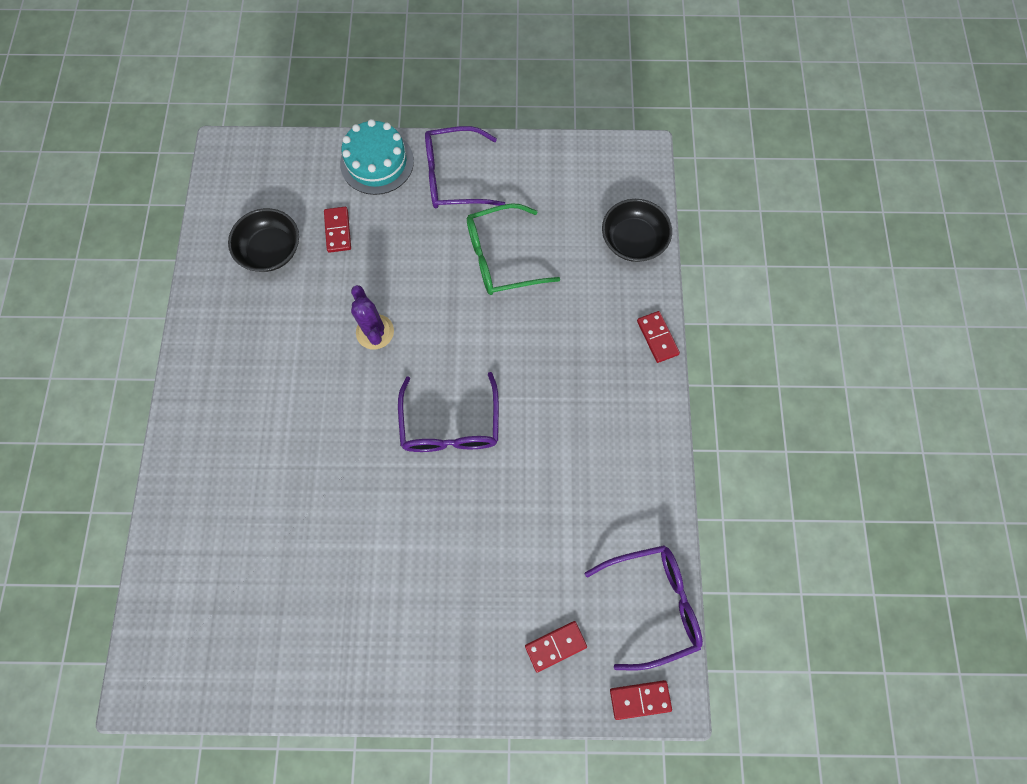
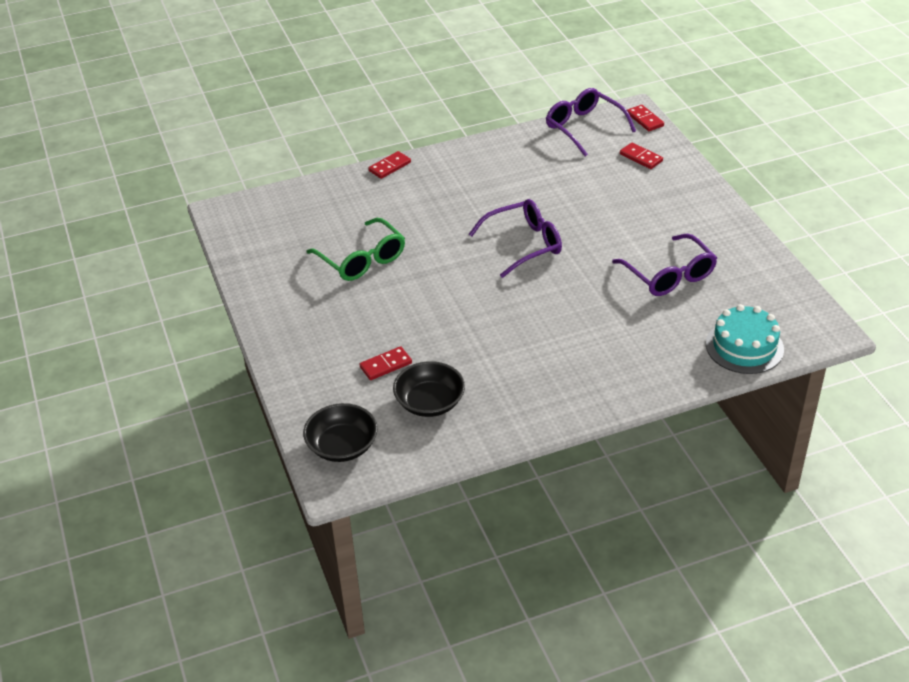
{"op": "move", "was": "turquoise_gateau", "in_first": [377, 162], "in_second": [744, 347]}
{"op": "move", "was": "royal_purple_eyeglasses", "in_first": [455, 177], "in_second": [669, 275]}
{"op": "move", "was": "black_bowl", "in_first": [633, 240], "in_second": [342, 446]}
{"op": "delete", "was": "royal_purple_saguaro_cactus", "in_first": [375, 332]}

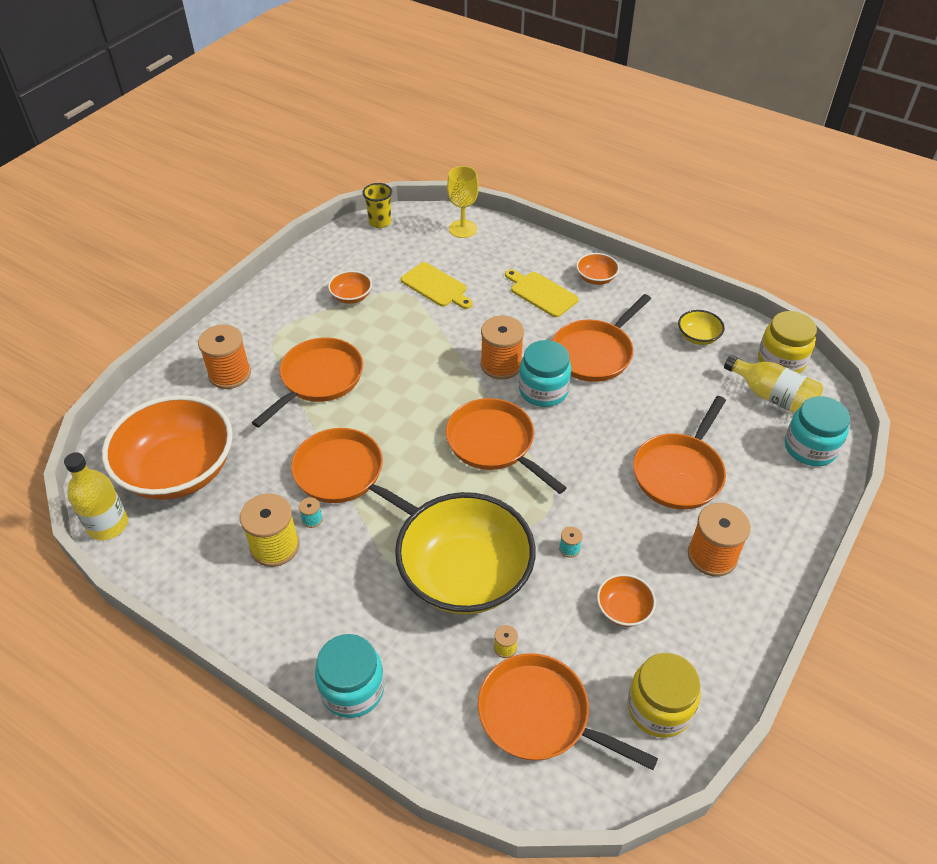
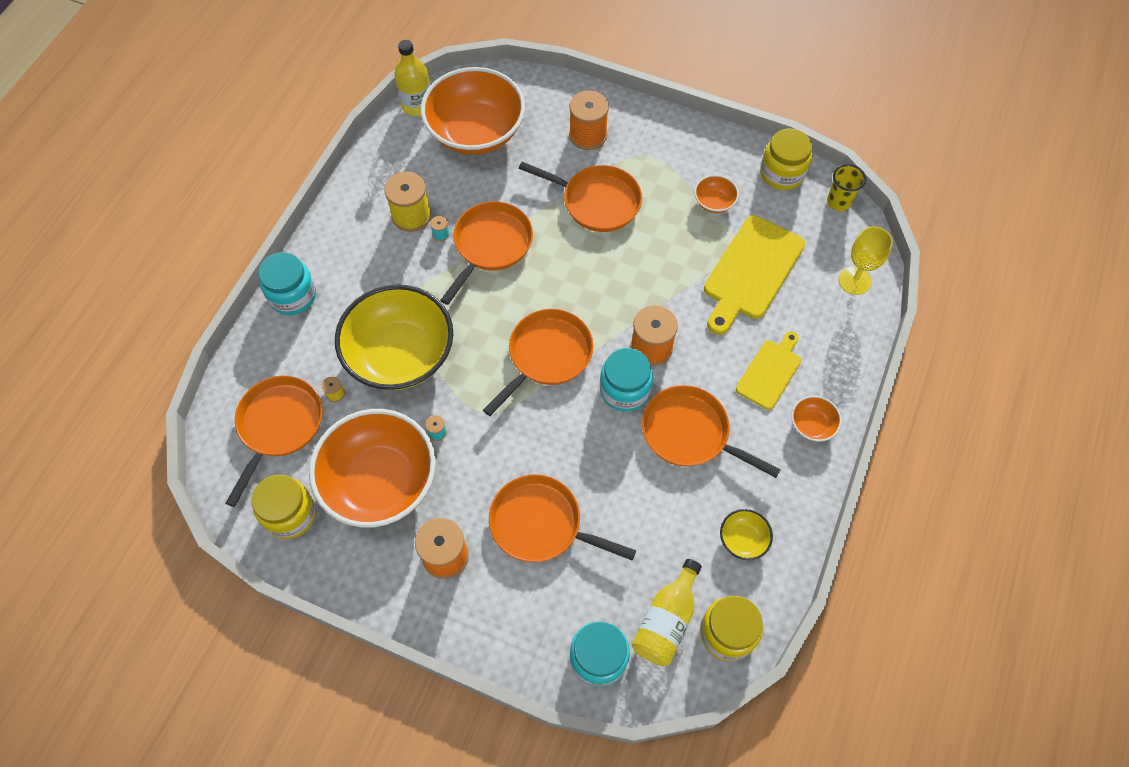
{"op": "resize", "was": "yellow_bread_board", "in_first": [436, 286], "in_second": [751, 271], "ratio": 1.65}
{"op": "resize", "was": "orange_bowl", "in_first": [623, 609], "in_second": [380, 481], "ratio": 2.4}
{"op": "insert", "now": "yellow_preserve_jar", "in_second": [782, 173]}

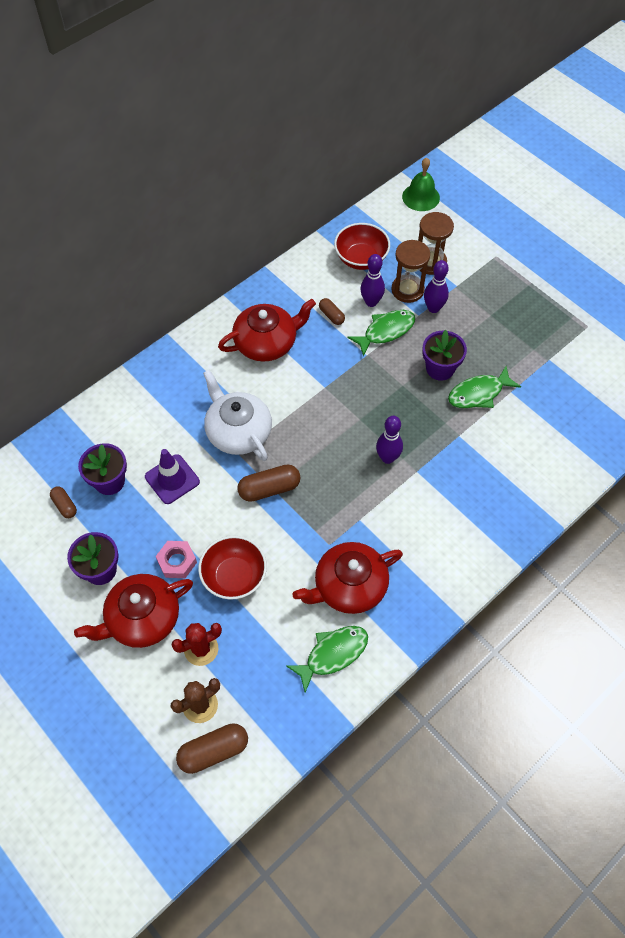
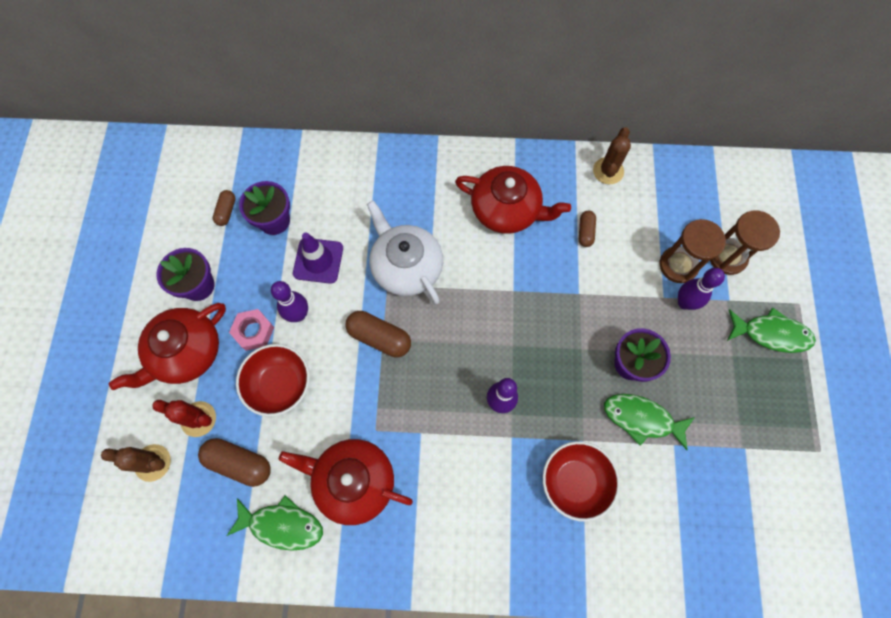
{"op": "delete", "was": "leaf-green_hand_bell", "in_first": [421, 197]}
{"op": "move", "was": "red_bowl", "in_first": [361, 258], "in_second": [575, 481]}
{"op": "move", "was": "royal_purple_skittle", "in_first": [371, 302], "in_second": [298, 314]}
{"op": "move", "was": "leaf-green_toy_fish", "in_first": [386, 331], "in_second": [771, 334]}
{"op": "rotate", "was": "snow-white_teapot", "in_first": [238, 431], "in_second": [406, 266], "clockwise": -45}
{"op": "rotate", "was": "red_teapot", "in_first": [142, 618], "in_second": [186, 352], "clockwise": -60}
{"op": "move", "was": "russet_pill_shape", "in_first": [213, 751], "in_second": [239, 463]}
{"op": "insert", "now": "russet_saguaro_cactus", "in_second": [608, 171]}

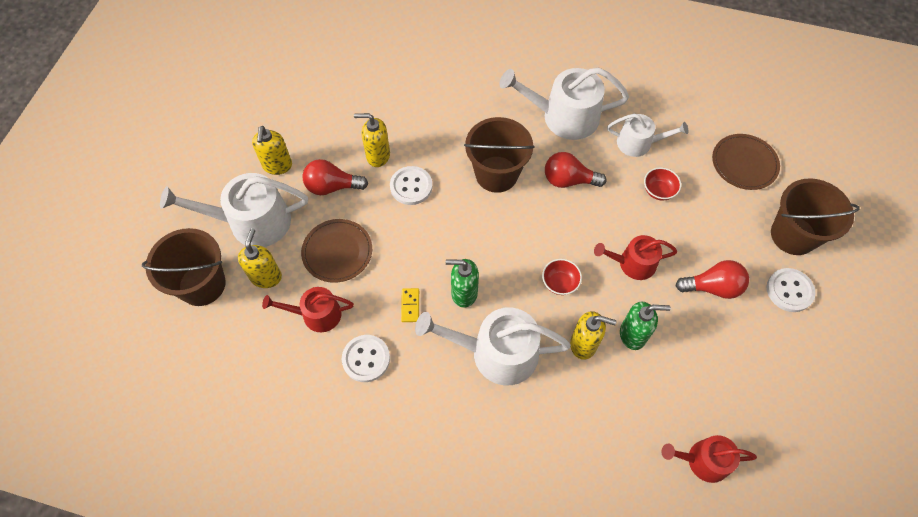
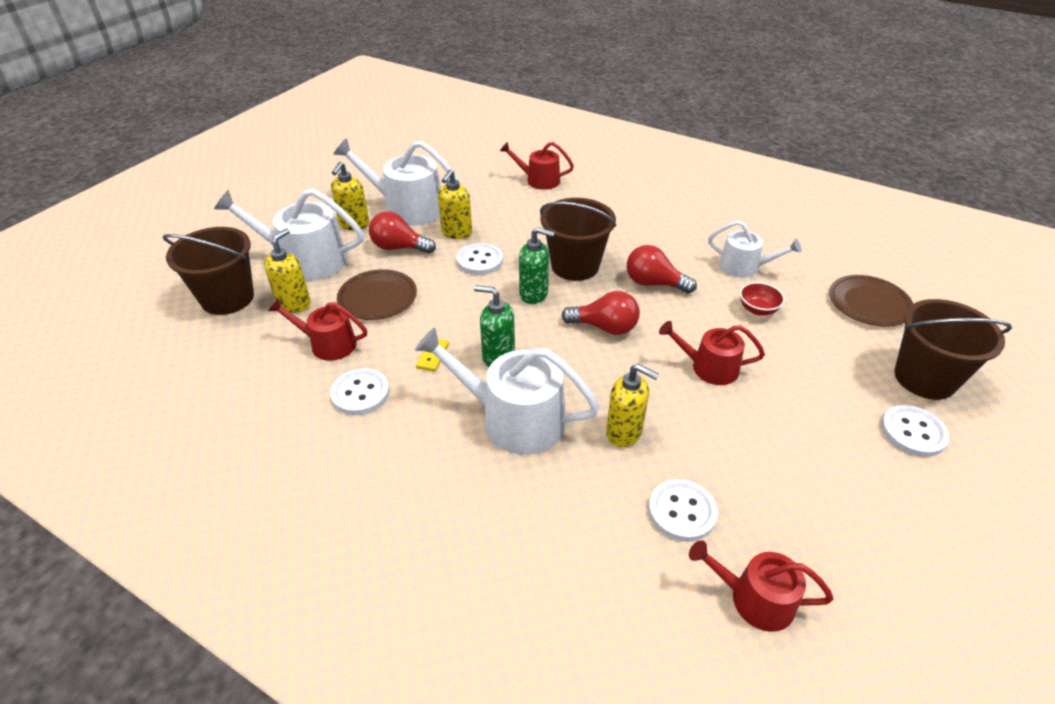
{"op": "move", "was": "snow-white_sprinkling_can", "in_first": [563, 116], "in_second": [407, 208]}
{"op": "rotate", "was": "yellow_soap_dispenser", "in_first": [377, 156], "in_second": [456, 233], "clockwise": -90}
{"op": "delete", "was": "red_bowl", "in_first": [560, 283]}
{"op": "move", "was": "red_bulb", "in_first": [712, 287], "in_second": [605, 327]}
{"op": "move", "was": "leaf-green_soap_dispenser", "in_first": [633, 335], "in_second": [534, 294]}
{"op": "insert", "now": "red_sprinkling_can", "in_second": [538, 180]}
{"op": "insert", "now": "snow-white_sewing_button", "in_second": [682, 511]}

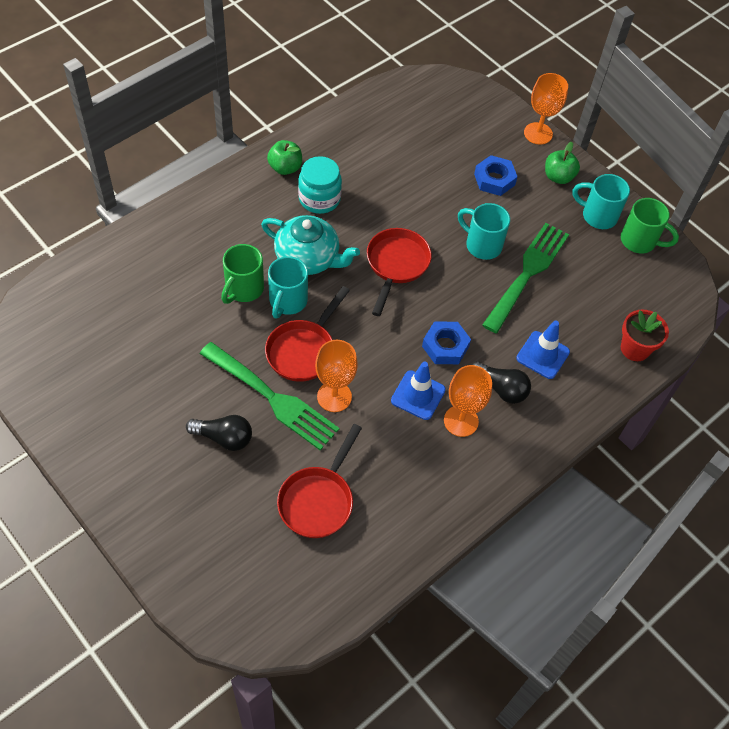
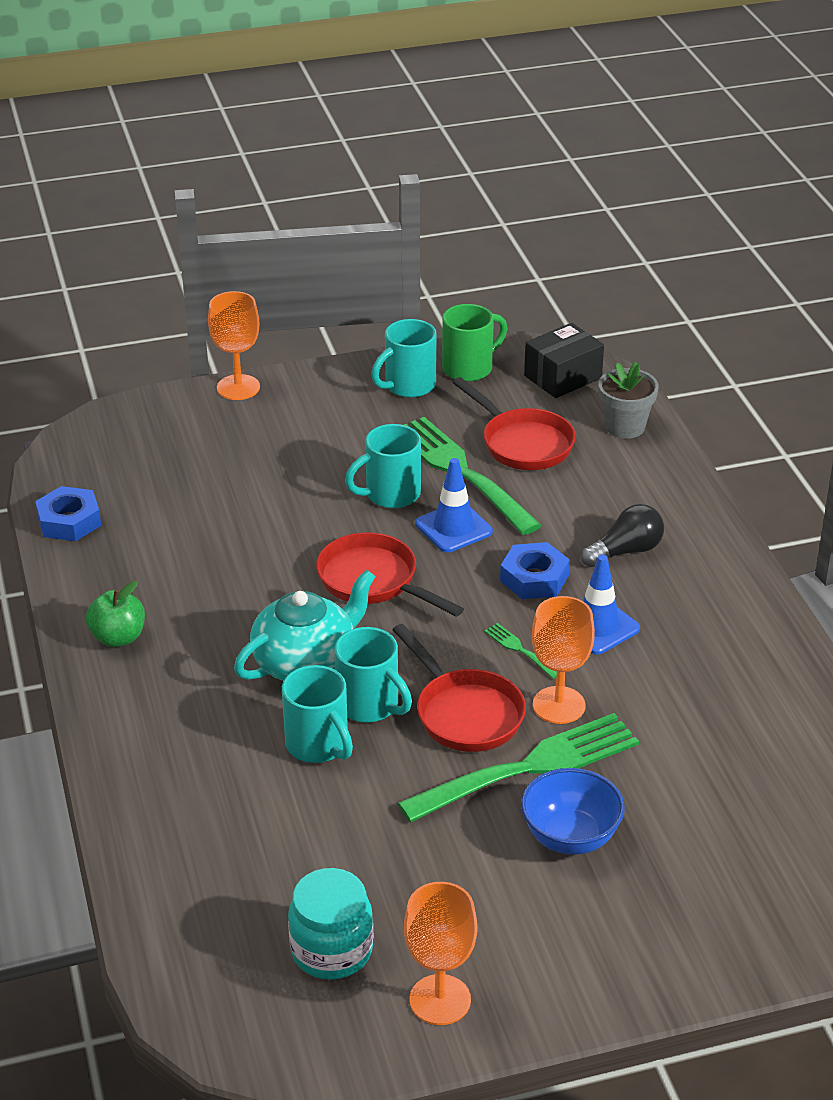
{"op": "delete", "was": "leaf-green_apple", "in_first": [558, 177]}
{"op": "move", "was": "royal_blue_nut", "in_first": [494, 179], "in_second": [69, 521]}
{"op": "move", "was": "turquoise_preserve_jar", "in_first": [319, 199], "in_second": [331, 950]}
{"op": "recolor", "was": "leaf-green_tea_mug", "now": "turquoise_tea_mug", "in_first": [243, 289], "in_second": [318, 745]}
{"op": "recolor", "was": "red_potted_plant", "now": "grey_potted_plant", "in_first": [635, 349], "in_second": [625, 427]}
{"op": "move", "was": "royal_blue_road_cone", "in_first": [542, 355], "in_second": [453, 528]}
{"op": "move", "was": "orange_goblet", "in_first": [461, 421], "in_second": [440, 1000]}
{"op": "replace", "was": "black_bulb", "now": "royal_blue_bowl", "in_first": [224, 438], "in_second": [570, 837]}
{"op": "move", "was": "red_pan", "in_first": [318, 500], "in_second": [523, 443]}
{"op": "insert", "now": "black_package", "in_second": [562, 377]}
{"op": "insert", "now": "leaf-green_dinner_fork", "in_second": [519, 649]}

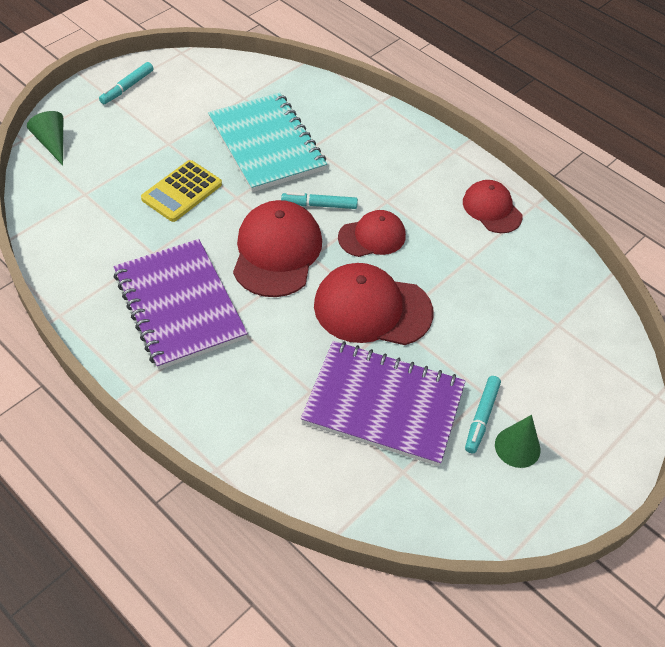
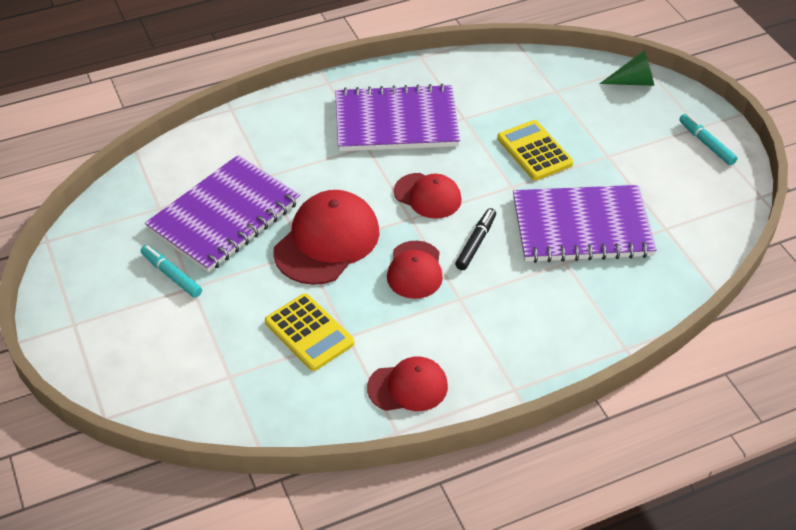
{"op": "recolor", "was": "turquoise_notebook", "now": "royal_purple_notebook", "in_first": [266, 144], "in_second": [581, 227]}
{"op": "recolor", "was": "turquoise_marker", "now": "black_marker", "in_first": [319, 205], "in_second": [476, 243]}
{"op": "resize", "was": "red_baseball_cap", "in_first": [277, 252], "in_second": [427, 196], "ratio": 0.61}
{"op": "delete", "was": "leaf-green_cone_shape", "in_first": [517, 447]}
{"op": "insert", "now": "yellow_calculator", "in_second": [309, 333]}

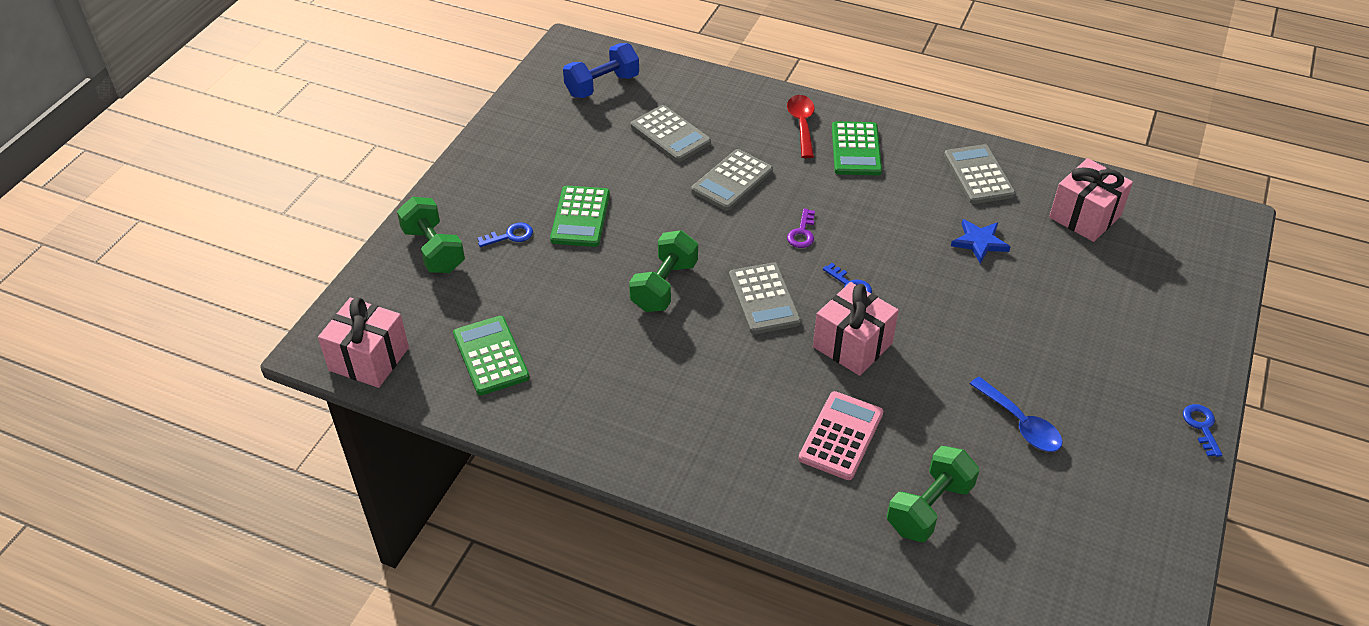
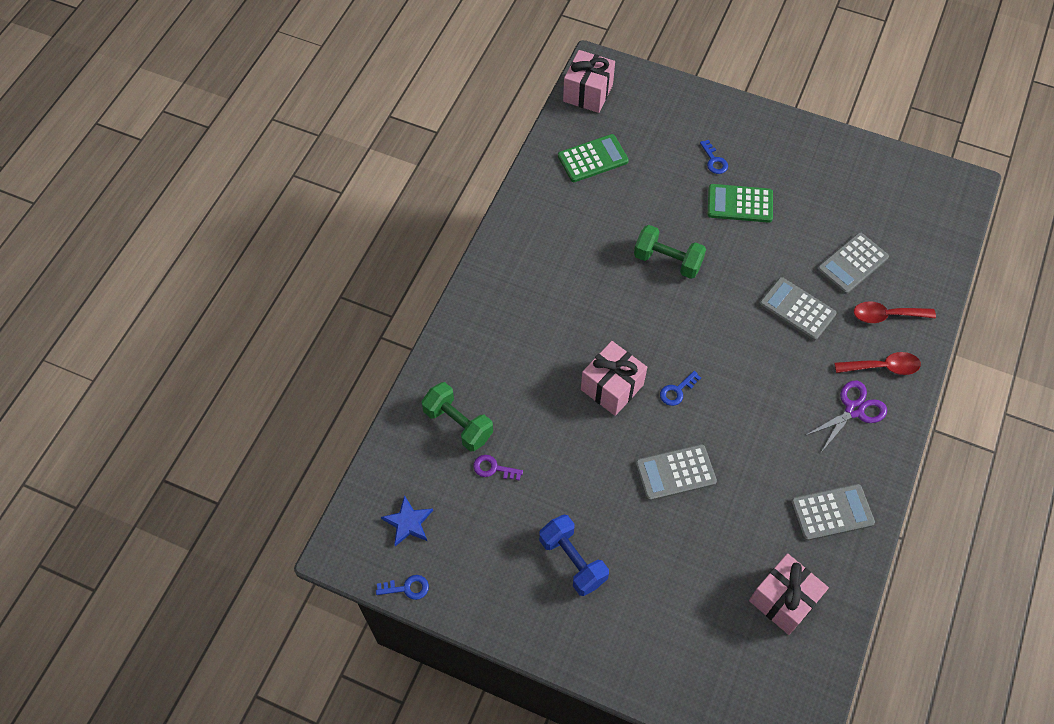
{"op": "move", "was": "royal_blue_hand_weight", "in_first": [602, 85], "in_second": [572, 561]}
{"op": "replace", "was": "leaf-green_calculator", "now": "royal_purple_pair_of_scissors", "in_first": [856, 149], "in_second": [854, 410]}
{"op": "delete", "was": "leaf-green_hand_weight", "in_first": [433, 250]}
{"op": "move", "was": "royal_purple_door_key", "in_first": [802, 233], "in_second": [493, 468]}
{"op": "move", "was": "royal_blue_star_shape", "in_first": [979, 242], "in_second": [408, 522]}
{"op": "move", "was": "grey_calculator", "in_first": [764, 299], "in_second": [675, 473]}
{"op": "delete", "was": "royal_blue_tablespoon", "in_first": [1020, 423]}
{"op": "delete", "was": "pink_calculator", "in_first": [841, 436]}
{"op": "move", "was": "royal_blue_door_key", "in_first": [1201, 426], "in_second": [407, 588]}
{"op": "insert", "now": "red_tablespoon", "in_second": [886, 315]}

